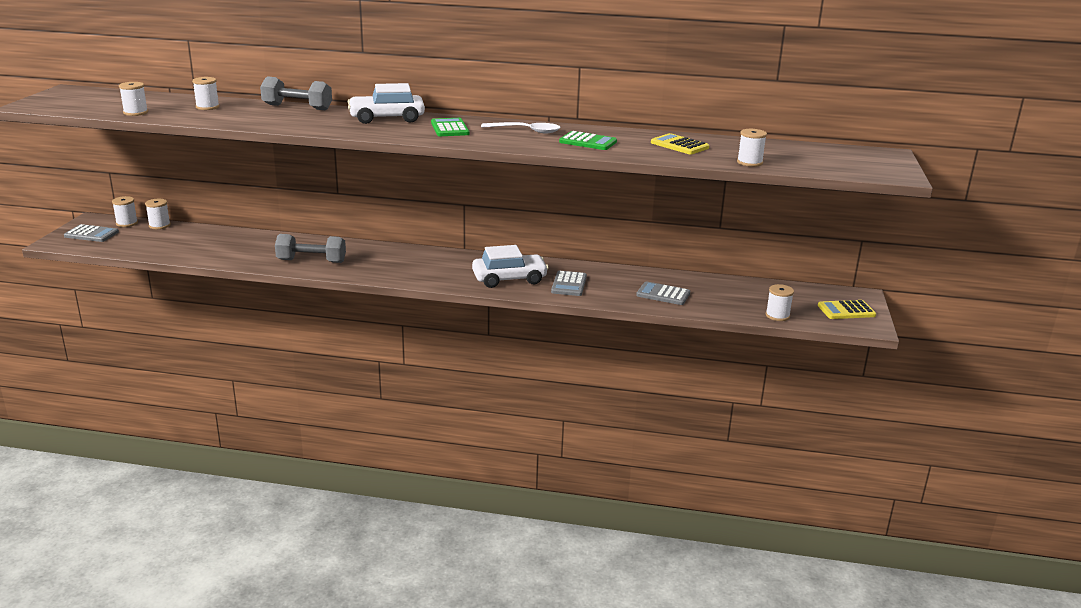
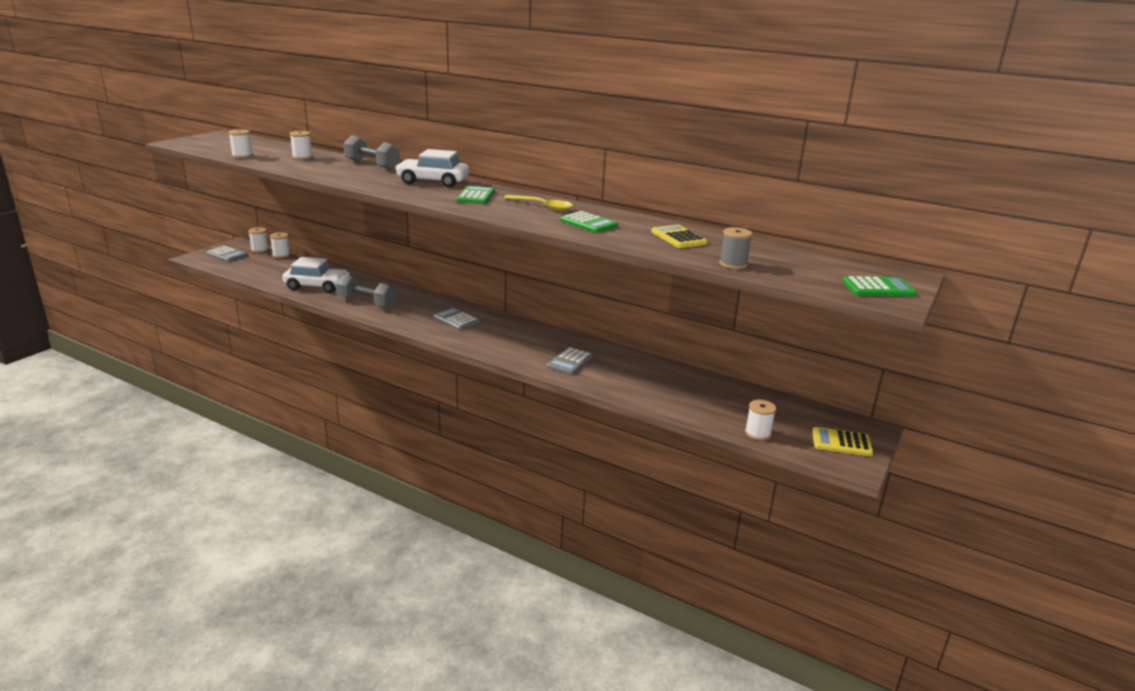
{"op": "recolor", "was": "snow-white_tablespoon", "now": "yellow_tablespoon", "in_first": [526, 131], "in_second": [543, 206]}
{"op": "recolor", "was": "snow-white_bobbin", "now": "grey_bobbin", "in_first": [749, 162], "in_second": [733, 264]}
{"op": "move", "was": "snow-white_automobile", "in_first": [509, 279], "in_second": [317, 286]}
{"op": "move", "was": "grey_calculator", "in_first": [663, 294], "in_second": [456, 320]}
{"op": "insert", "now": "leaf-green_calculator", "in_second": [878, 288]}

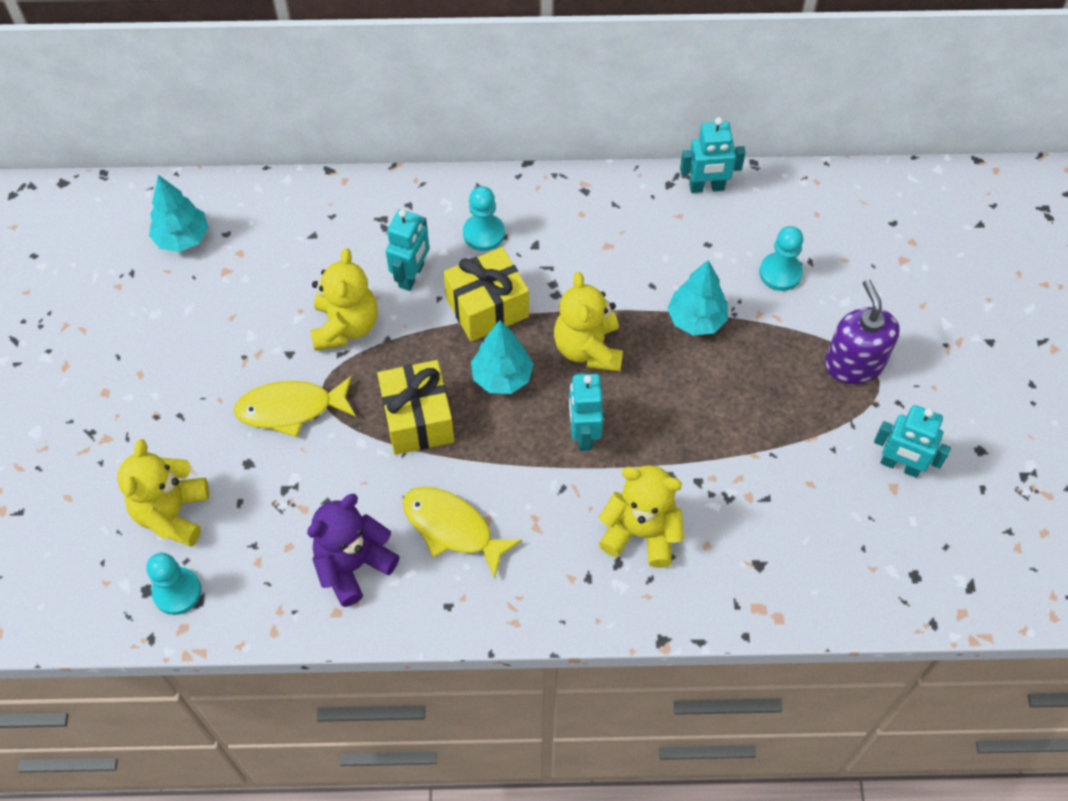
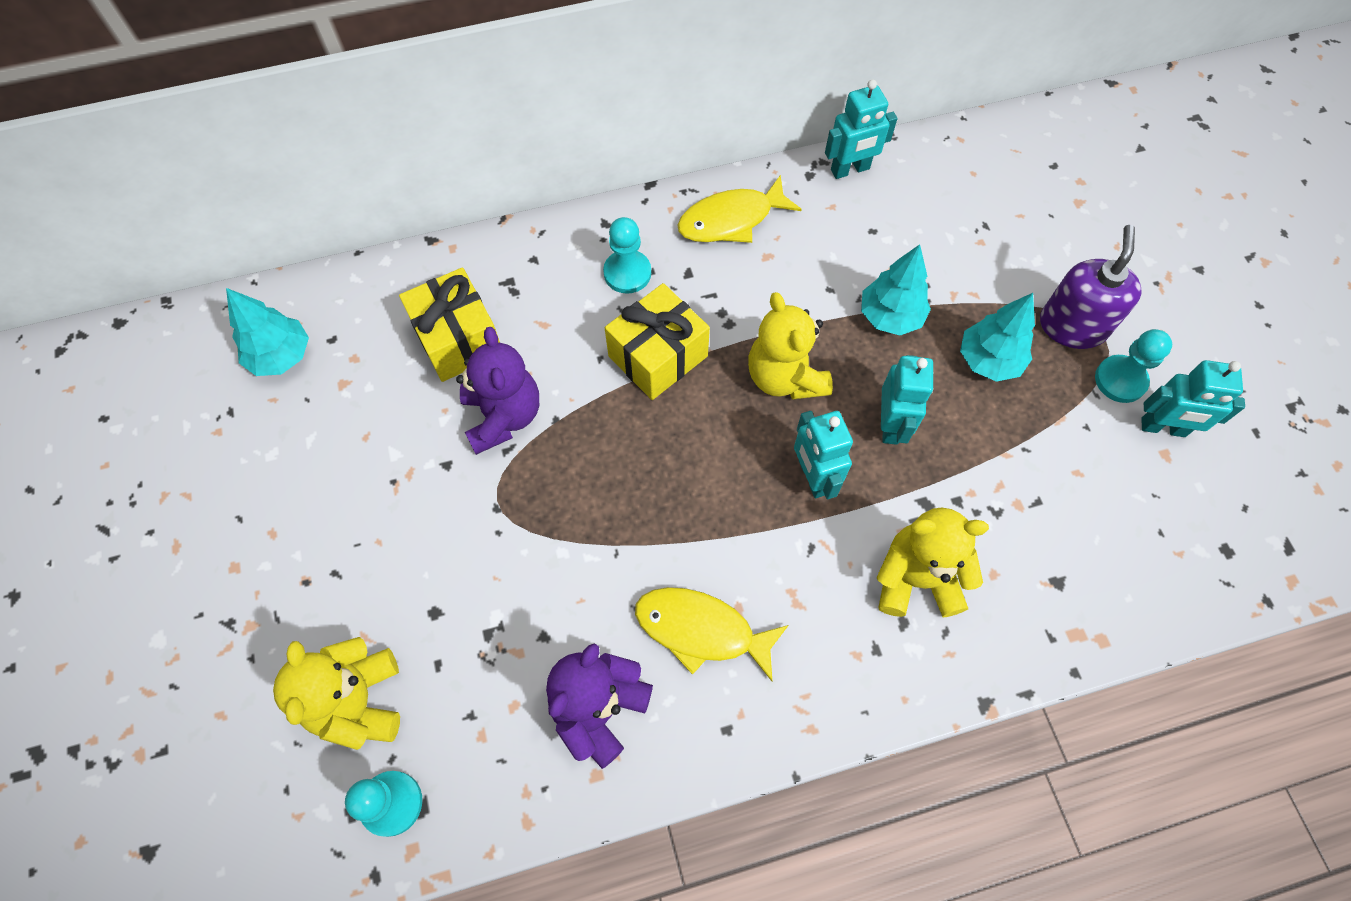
{"op": "move", "was": "turquoise_robot", "in_first": [412, 276], "in_second": [891, 424]}
{"op": "move", "was": "turquoise_chess_pawn", "in_first": [780, 273], "in_second": [1120, 380]}
{"op": "recolor", "was": "yellow_teddy_bear", "now": "royal_purple_teddy_bear", "in_first": [345, 326], "in_second": [503, 416]}
{"op": "rotate", "was": "royal_purple_soap_dispenser", "in_first": [854, 363], "in_second": [1072, 326], "clockwise": 45}
{"op": "move", "was": "turquoise_tree", "in_first": [502, 377], "in_second": [988, 361]}
{"op": "move", "was": "yellow_wrapped_gift", "in_first": [417, 419], "in_second": [458, 339]}
{"op": "move", "was": "yellow_toy_fish", "in_first": [291, 409], "in_second": [731, 220]}

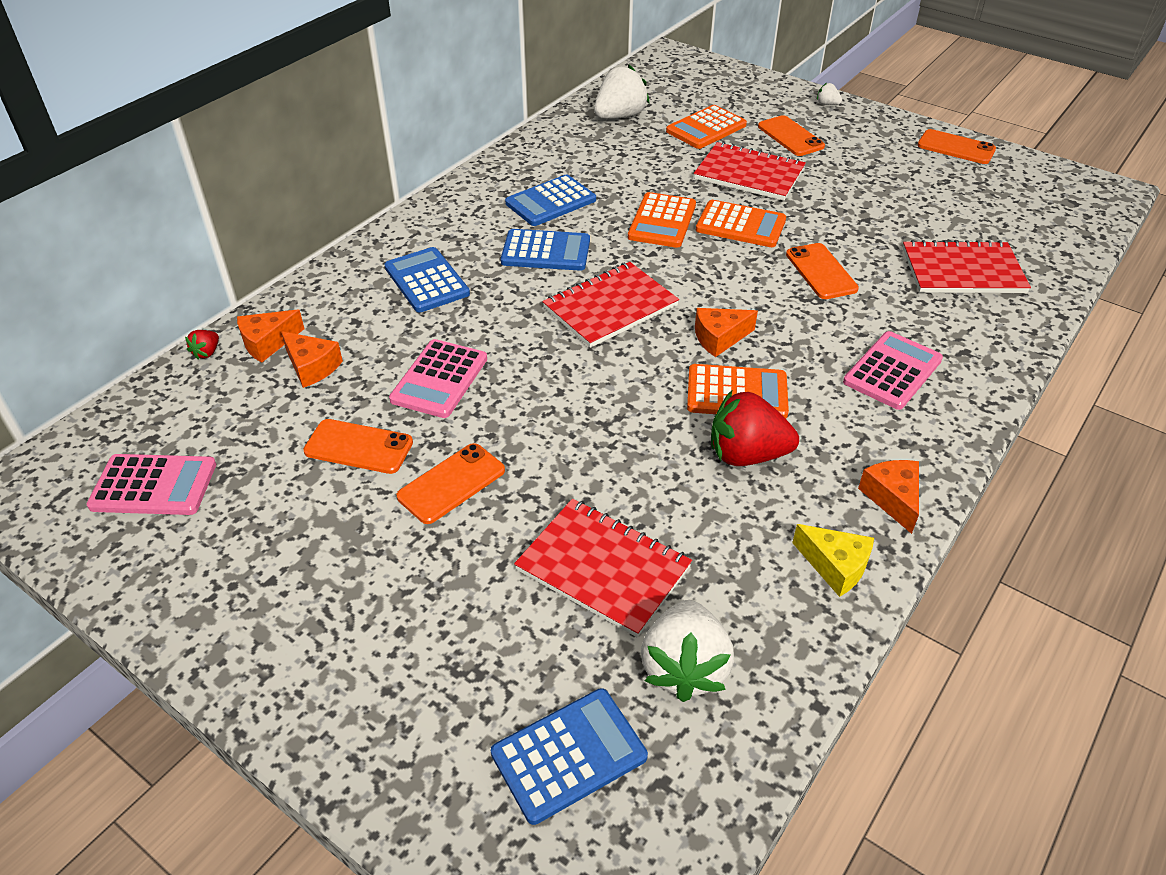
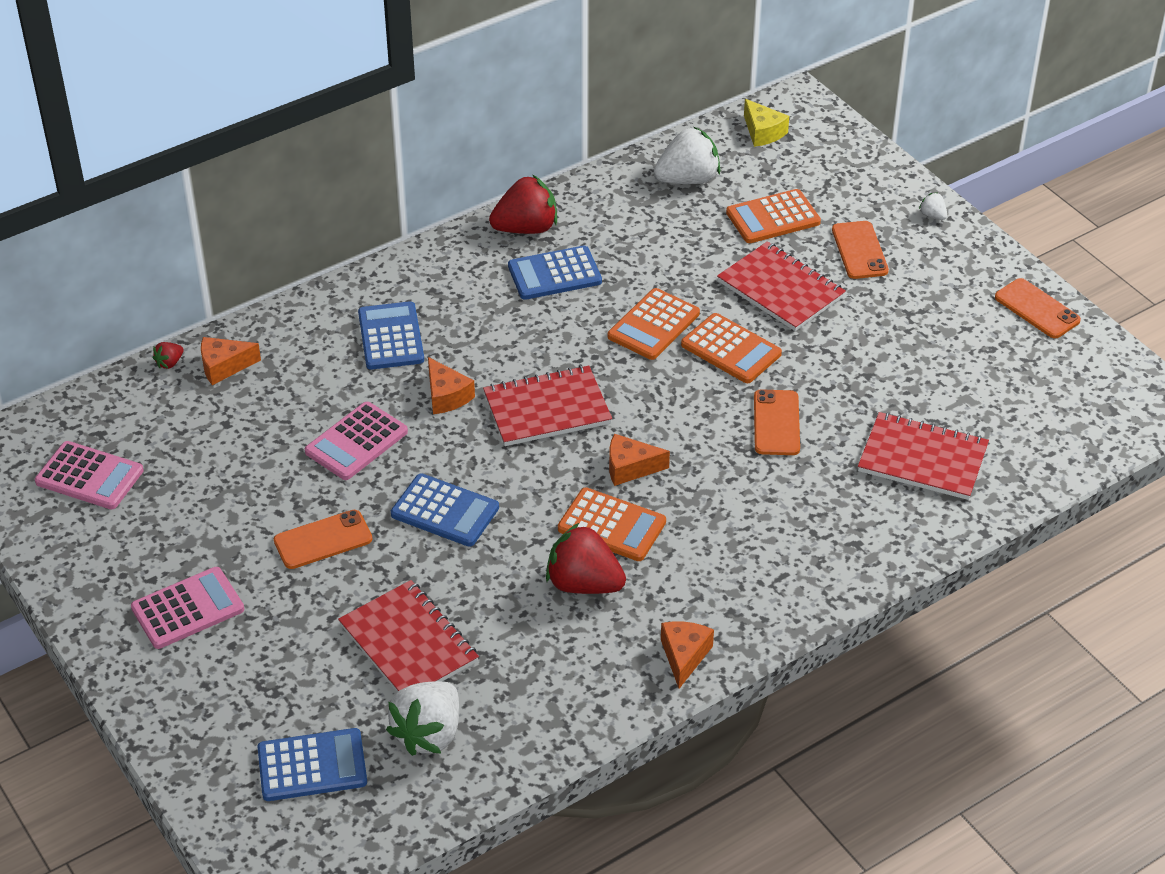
{"op": "move", "was": "royal_blue_calculator", "in_first": [546, 251], "in_second": [445, 511]}
{"op": "move", "was": "orange_cheese", "in_first": [312, 367], "in_second": [446, 396]}
{"op": "move", "was": "pink_calculator", "in_first": [892, 371], "in_second": [187, 609]}
{"op": "delete", "was": "orange_smartphone", "in_first": [358, 447]}
{"op": "move", "was": "yellow_cheese", "in_first": [835, 566], "in_second": [763, 132]}
{"op": "insert", "now": "red_berry", "in_second": [526, 228]}

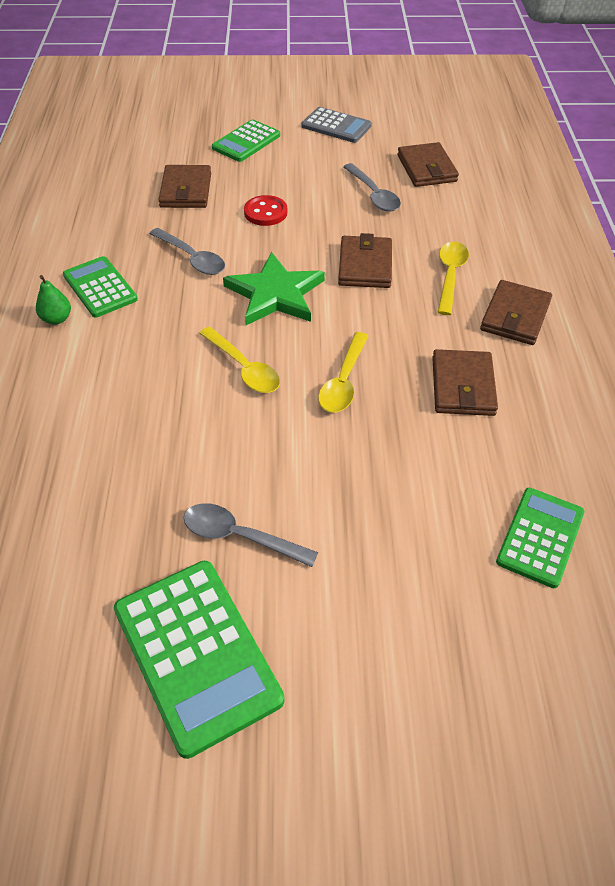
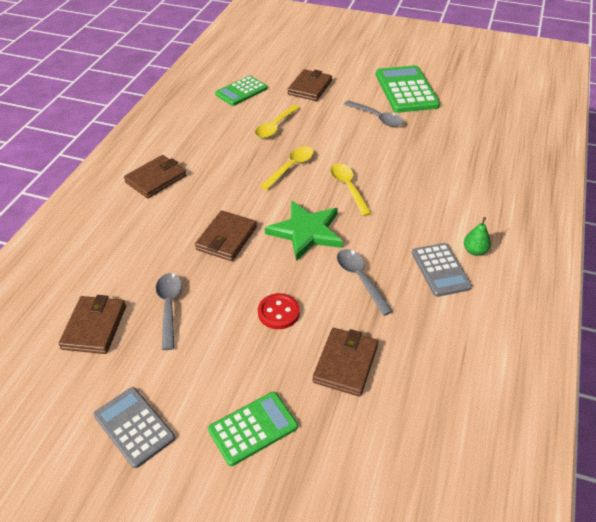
{"op": "move", "was": "yellow_tablespoon", "in_first": [450, 276], "in_second": [275, 126]}
{"op": "recolor", "was": "leaf-green_calculator", "now": "grey_calculator", "in_first": [100, 287], "in_second": [440, 270]}
{"op": "move", "was": "russet_card_wallet", "in_first": [462, 386], "in_second": [310, 88]}

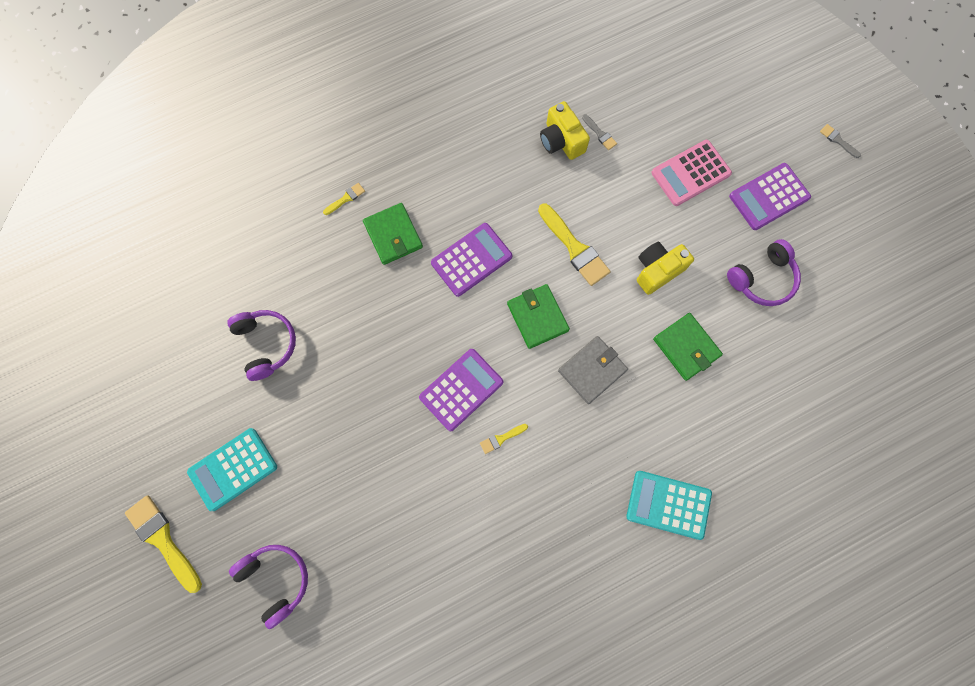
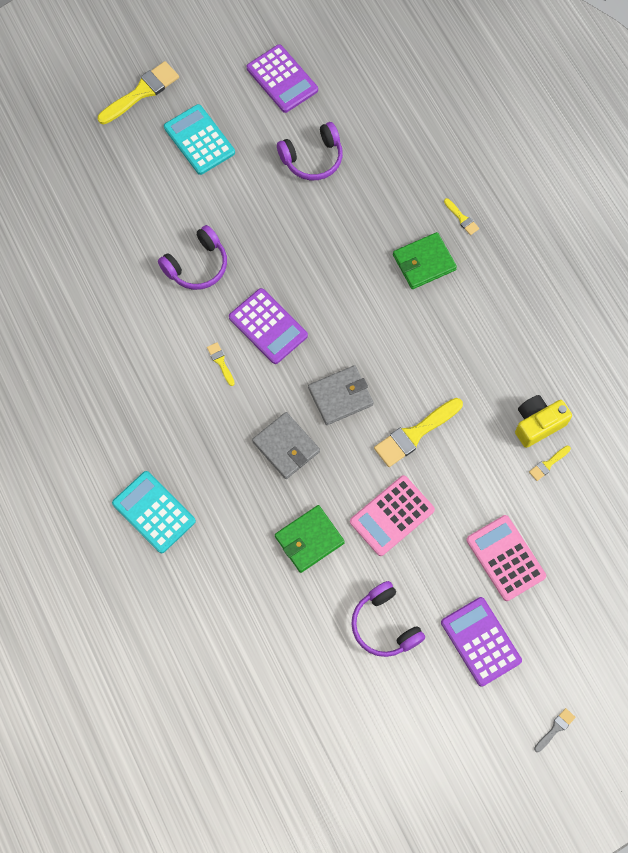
{"op": "recolor", "was": "grey_brush", "now": "yellow_brush", "in_first": [600, 134], "in_second": [548, 464]}
{"op": "move", "was": "royal_purple_calculator", "in_first": [471, 260], "in_second": [282, 79]}
{"op": "replace", "was": "yellow_camera", "now": "pink_calculator", "in_first": [657, 270], "in_second": [392, 516]}
{"op": "recolor", "was": "leaf-green_card_wallet", "now": "grey_card_wallet", "in_first": [537, 317], "in_second": [340, 396]}
{"op": "rotate", "was": "turquoise_calculator", "in_first": [668, 505], "in_second": [154, 512], "clockwise": -60}
{"op": "move", "was": "royal_purple_headset", "in_first": [276, 579], "in_second": [197, 265]}

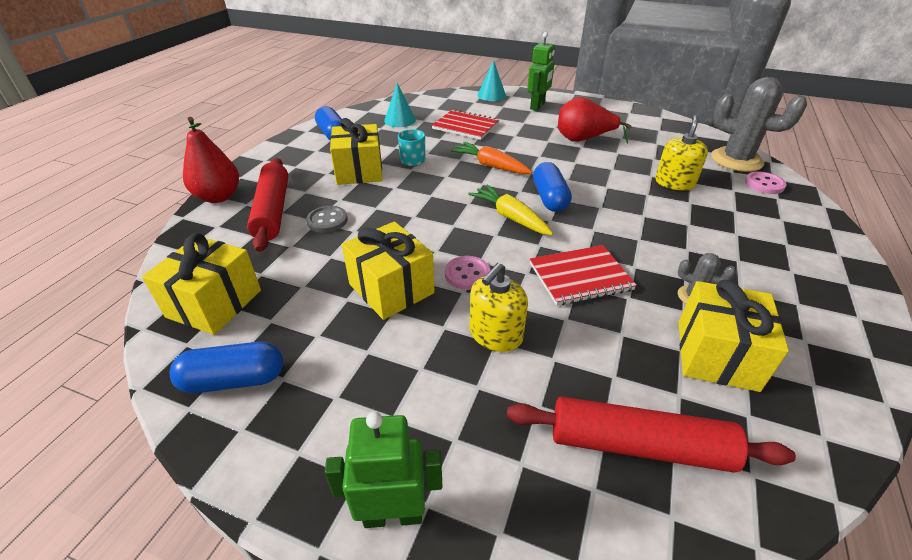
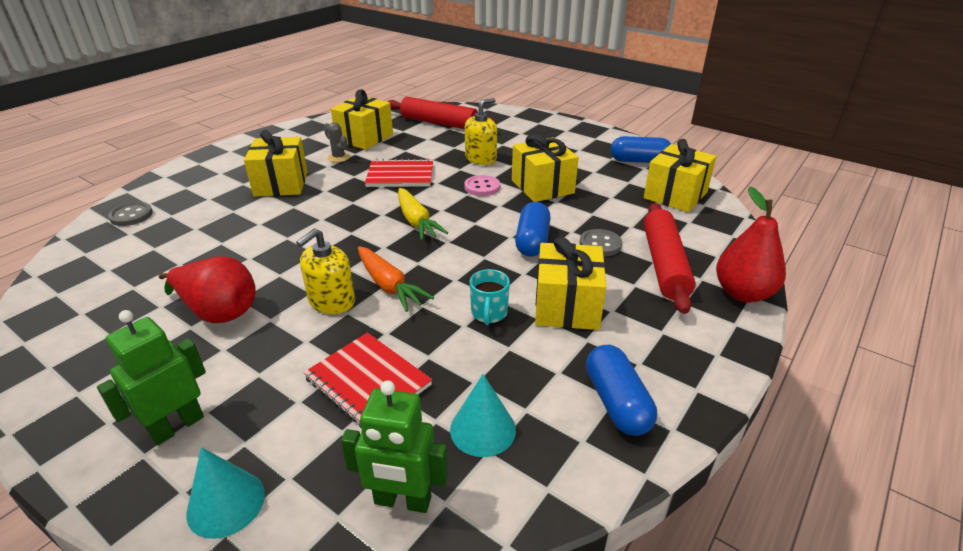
{"op": "delete", "was": "grey_saguaro_cactus", "in_first": [736, 160]}
{"op": "move", "was": "yellow_soap_dispenser", "in_first": [674, 183], "in_second": [331, 301]}
{"op": "move", "was": "royal_blue_pill_shape", "in_first": [549, 198], "in_second": [532, 241]}
{"op": "recolor", "was": "pink_sewing_button", "now": "grey_sewing_button", "in_first": [764, 184], "in_second": [131, 215]}
{"op": "move", "was": "leaf-green_robot", "in_first": [393, 515], "in_second": [402, 501]}
{"op": "insert", "now": "yellow_wrapped_gift", "in_second": [281, 184]}

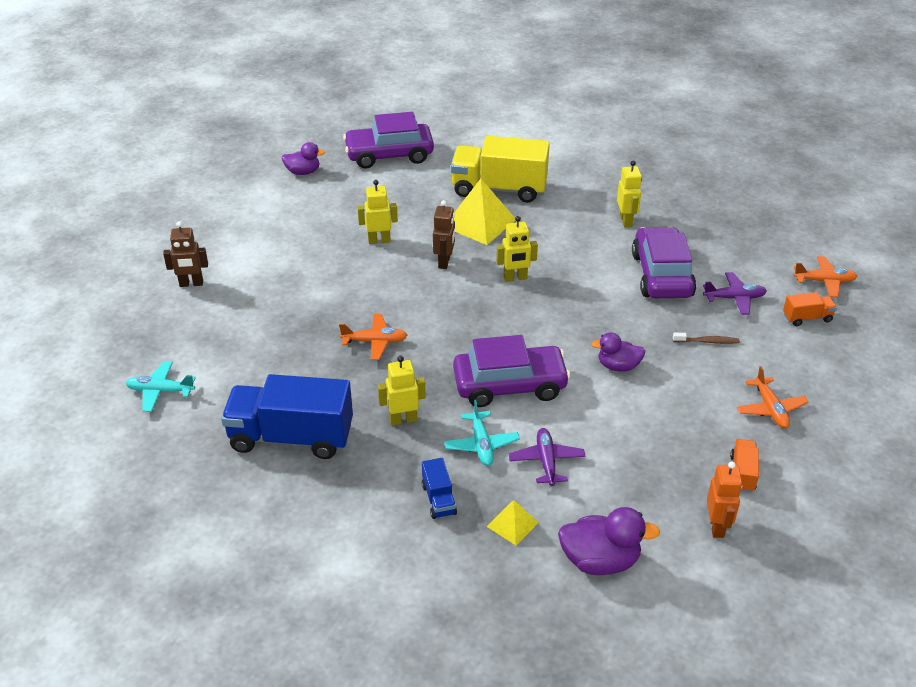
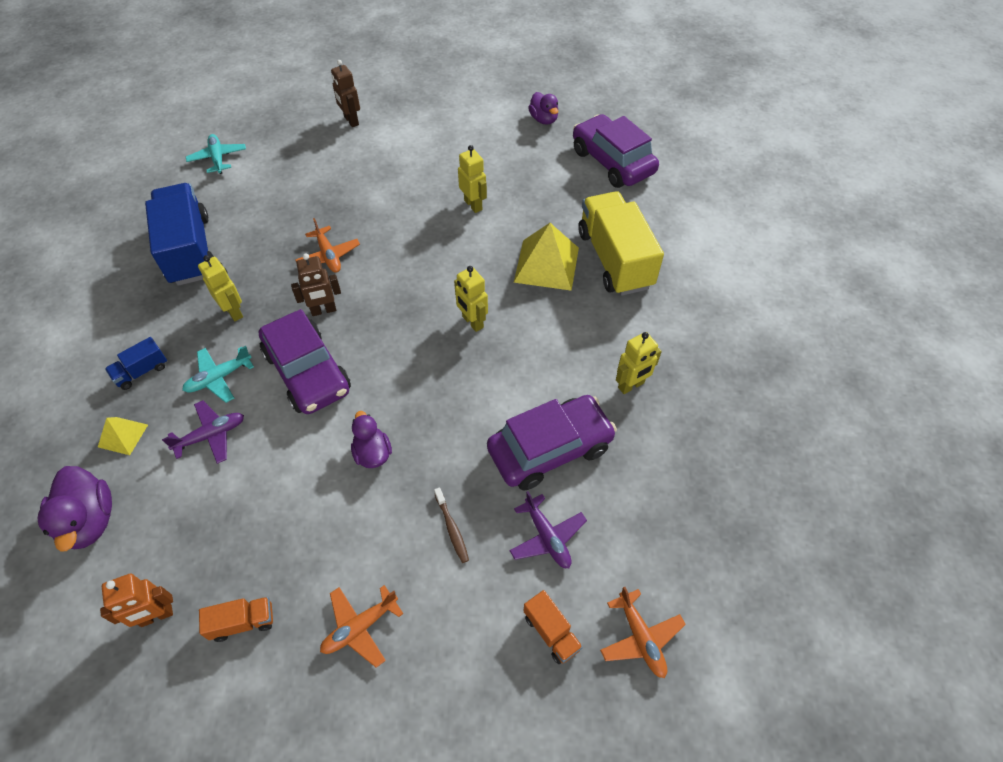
{"op": "move", "was": "russet_robot", "in_first": [444, 262], "in_second": [323, 310]}

